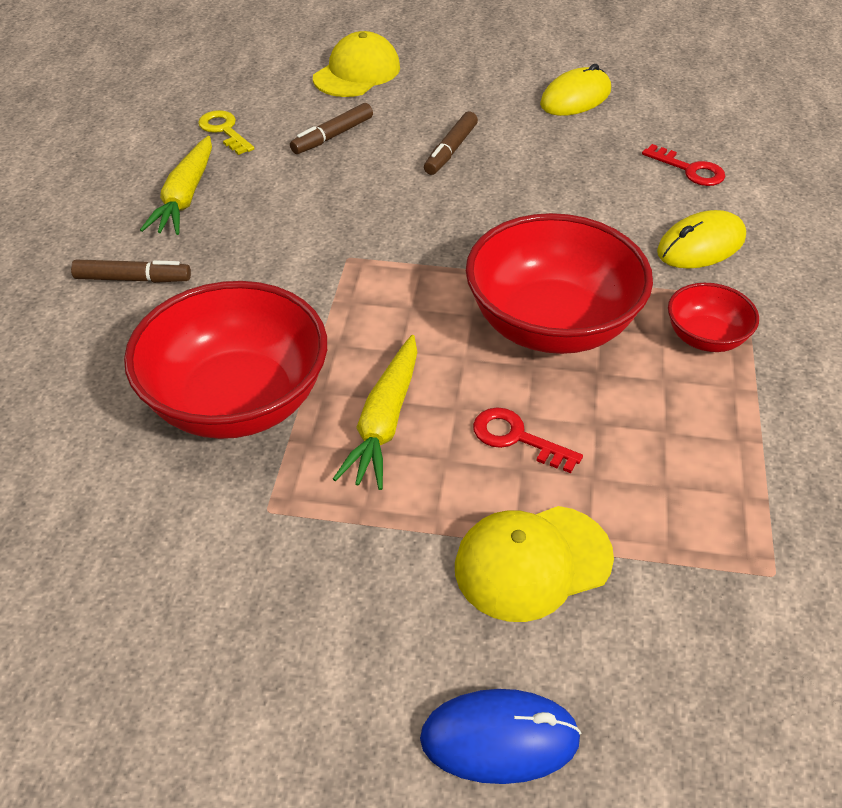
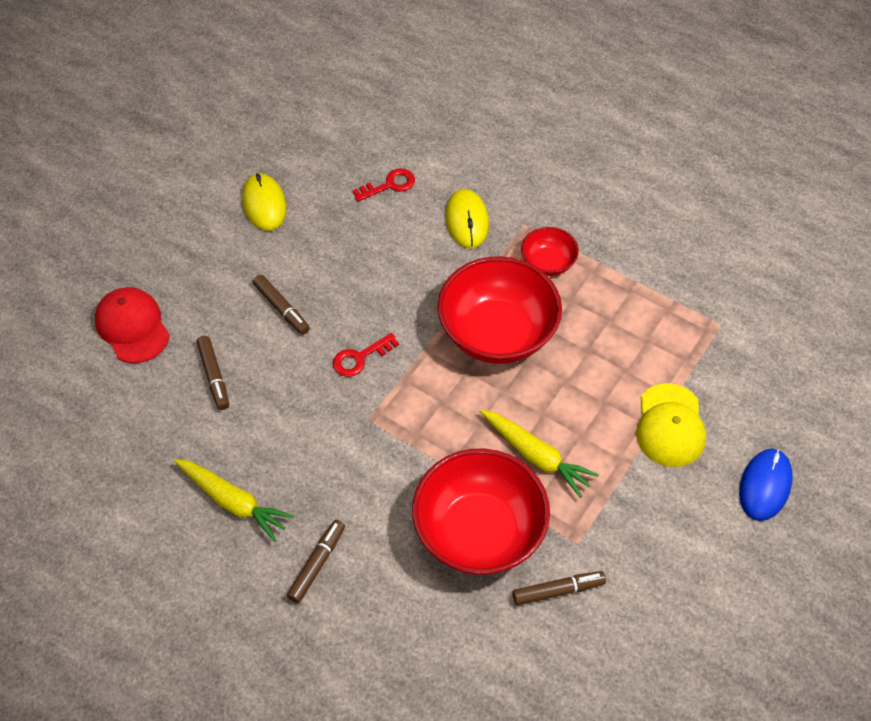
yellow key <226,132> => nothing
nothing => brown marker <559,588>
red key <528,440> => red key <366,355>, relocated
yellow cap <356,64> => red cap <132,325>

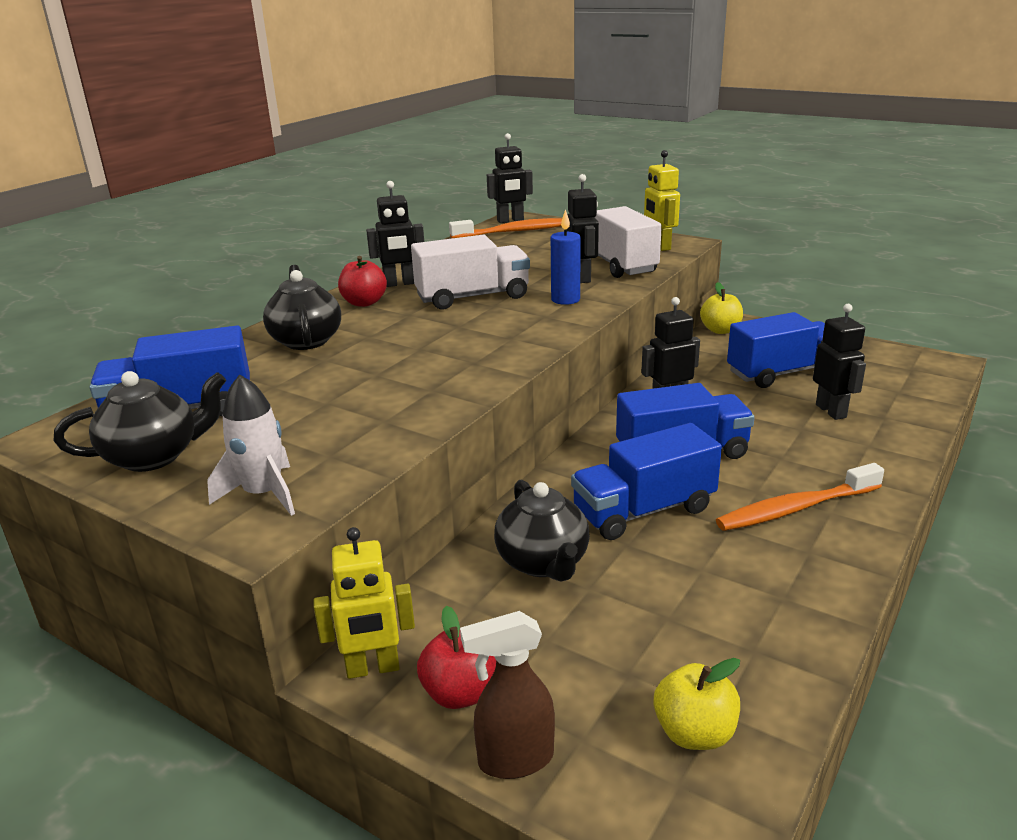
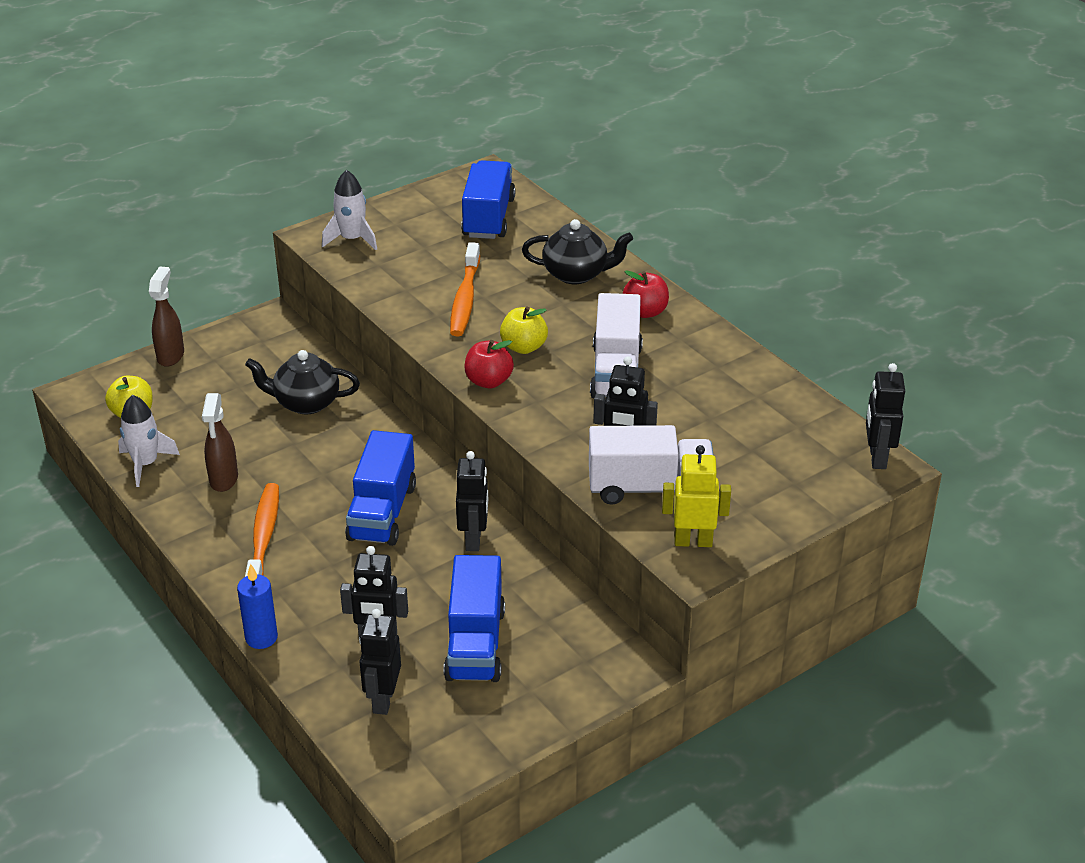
ebony tea pot <140,421> => nothing
yellow toy robot <364,603> => nothing
royal blue lorry <646,481> => nothing
nothing => snow-white toy rocket <149,441>
nothing => brown sprayer <220,442>
ebony toy robot <395,234> => ebony toy robot <380,662>, relocated
red apple <456,657> => red apple <489,364>, relocated
bright orange tooth brush <505,228> => bright orange tooth brush <465,289>, relocated
royal blue wax candle <566,257> => royal blue wax candle <257,606>, relocated
yellow apple <721,308> => yellow apple <524,330>, relocated

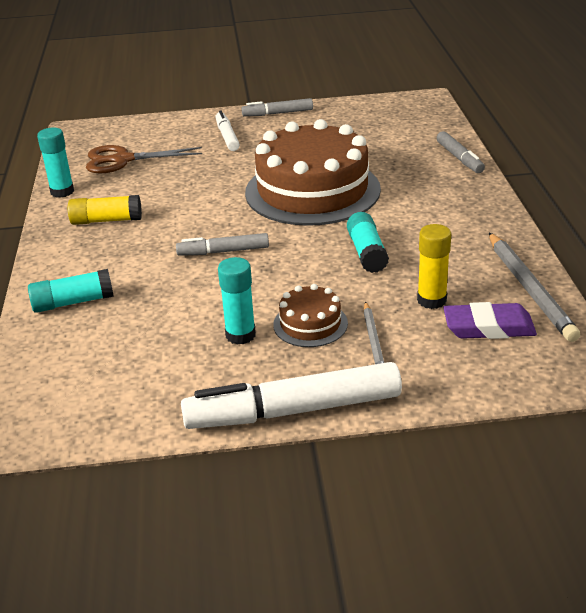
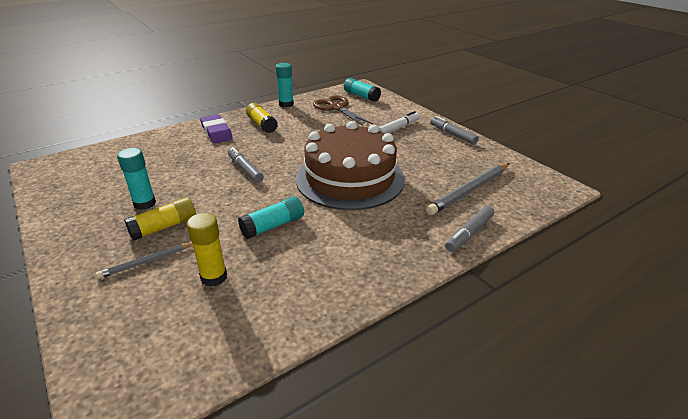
snow-white marker <291,395> => nothing
teal stick of glue <71,291> => teal stick of glue <362,90>, relocated
purple pencil eraser <490,320> => purple pencil eraser <216,128>, relocated
grey wooden pencil <534,287> => grey wooden pencil <468,189>, relocated
brown gateau <310,315> => yellow stick of glue <160,219>

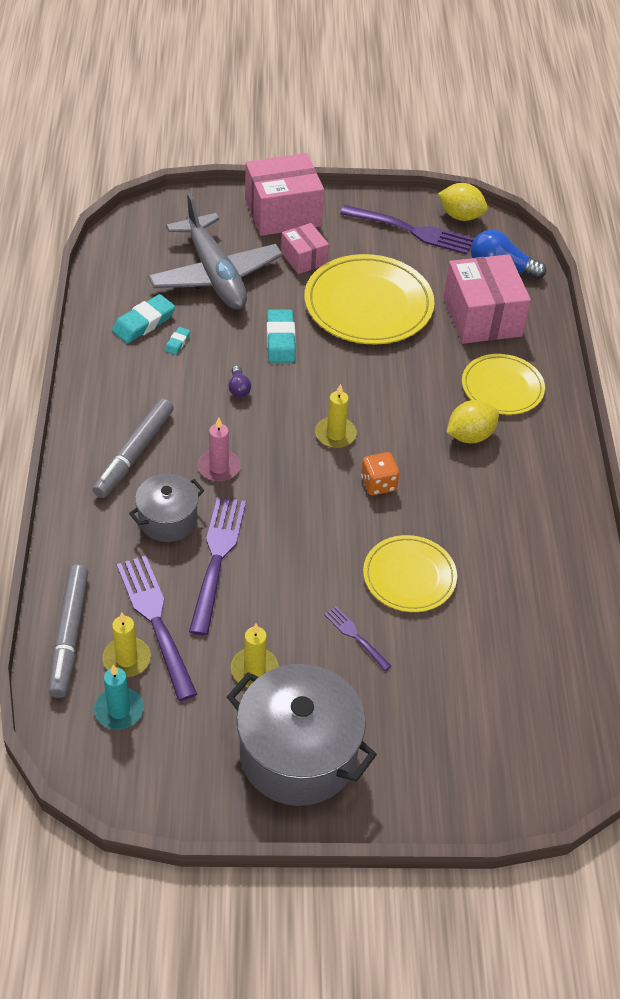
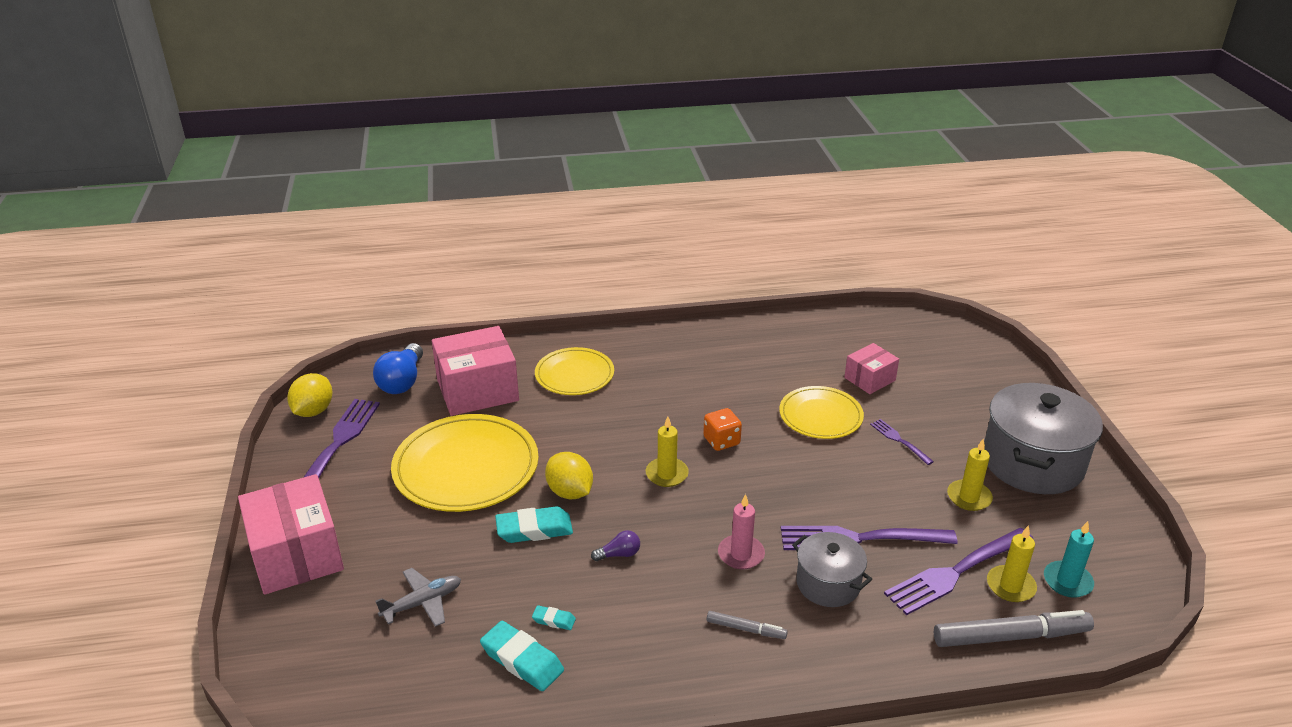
rose-pink box <305,248> => rose-pink box <871,368>, relocated
yellow lemon <472,421> => yellow lemon <569,476>, relocated
purple dinner fork <357,638> => purple dinner fork <902,442>, 105 degrees clockwise
grey marker <133,448> => grey marker <747,625>, x0.51
grey aeroplane <215,251> => grey aeroplane <418,597>, x0.47

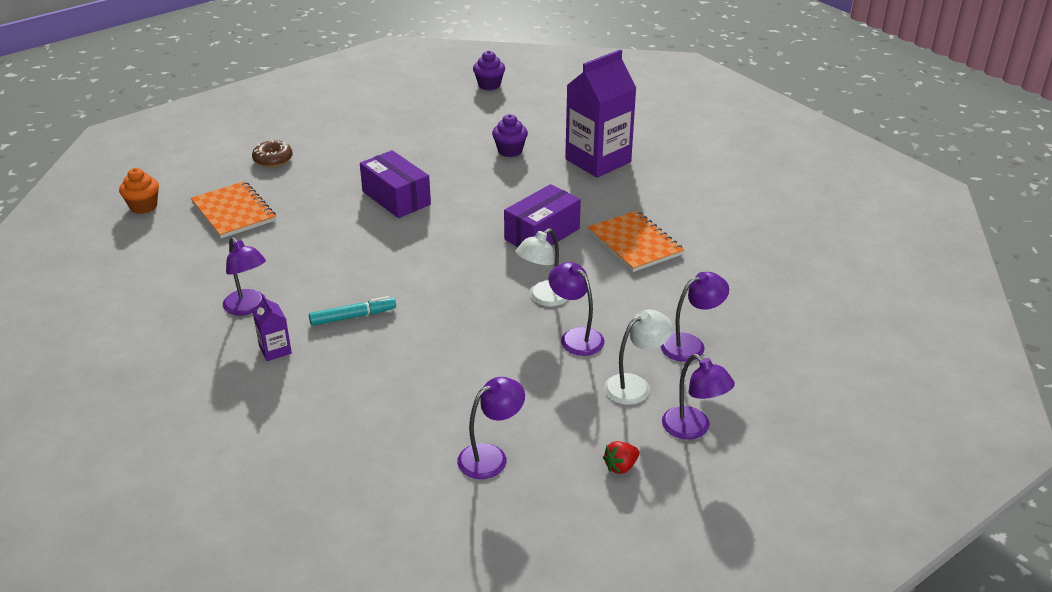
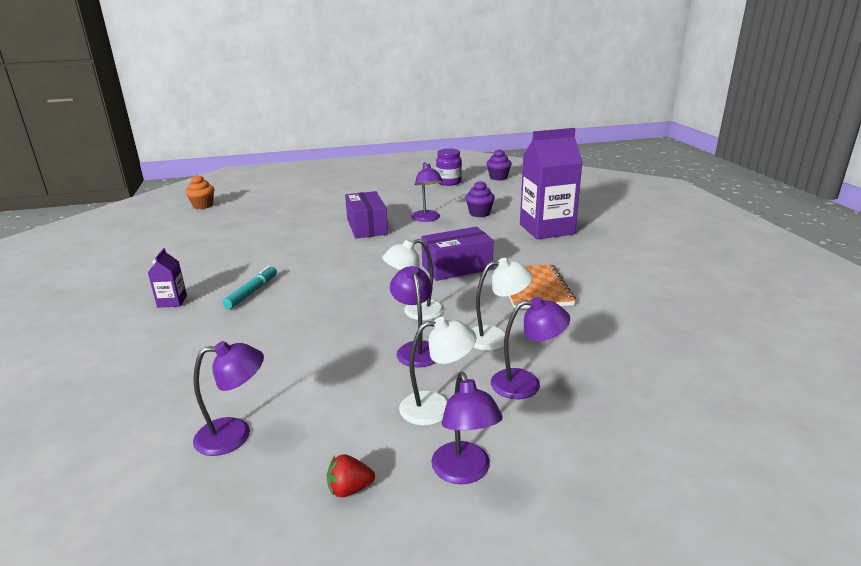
bright orange exercise book <233,210> => nothing
brown glazed donut <272,153> => nothing
nothing => purple jam jar <449,167>
nothing => snow-white reading lamp <502,304>
purple reading lamp <244,276> => purple reading lamp <427,192>, relocated
teal marker <352,311> => teal marker <250,287>, 75 degrees counterclockwise

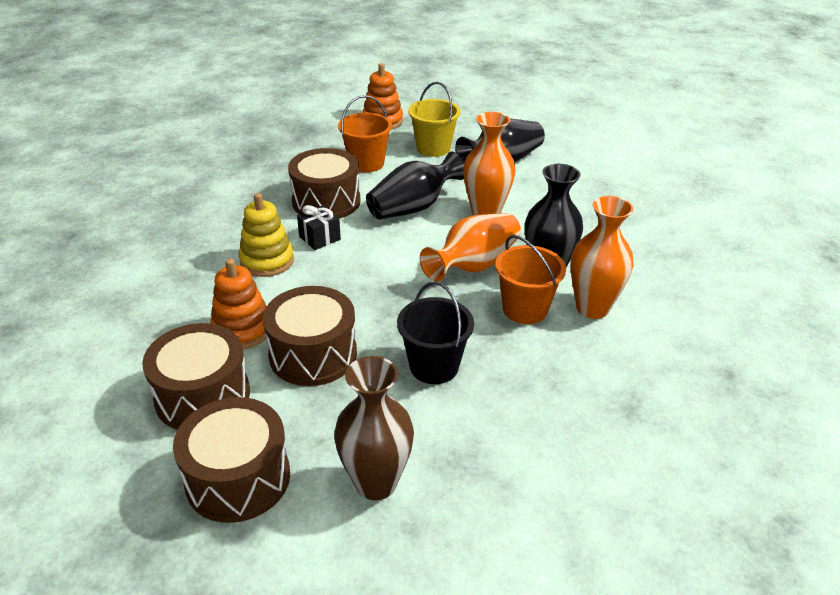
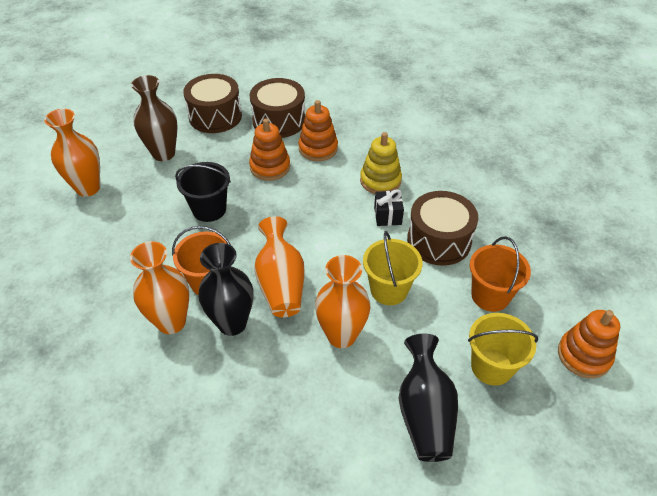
nothing => bright orange flower vase <72,153>
brown snare drum <310,336> => bright orange stacking rings <269,150>
ebony flower vase <415,185> => yellow pail <393,268>

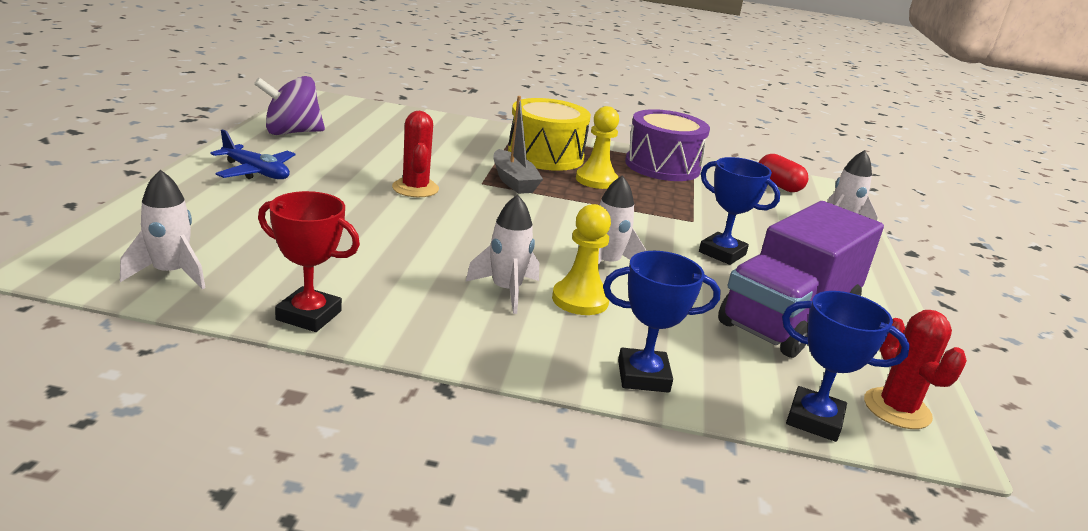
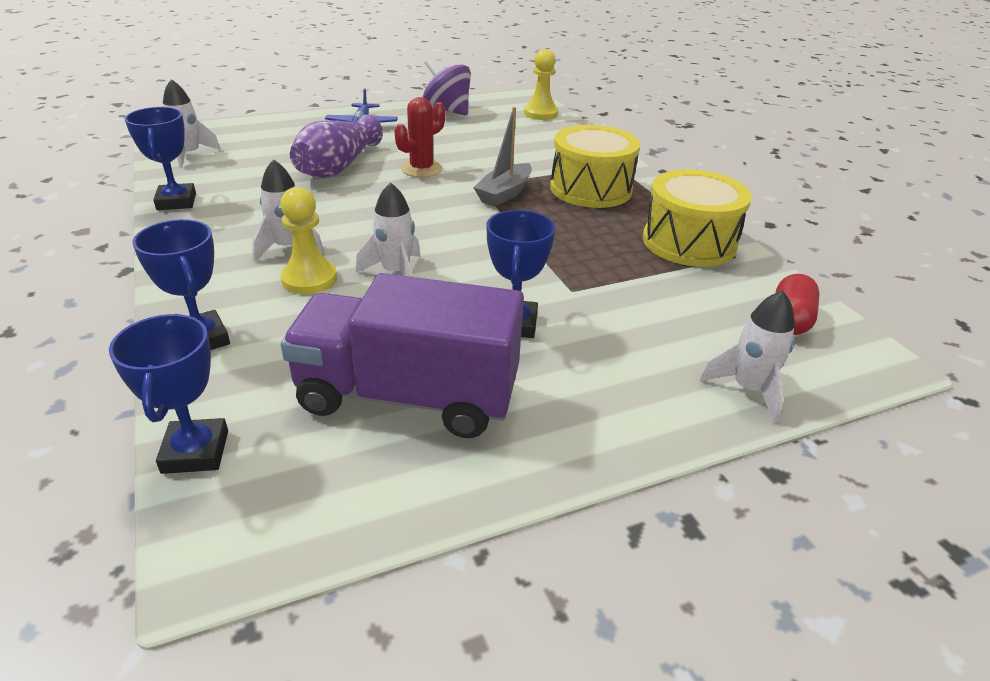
red saguaro cactus <915,369> => nothing
nothing => purple flower vase <336,146>
yellow pawn <597,147> => yellow pawn <541,84>, relocated
red award cup <309,261> => royal blue award cup <160,158>
purple snare drum <667,145> => yellow snare drum <697,218>

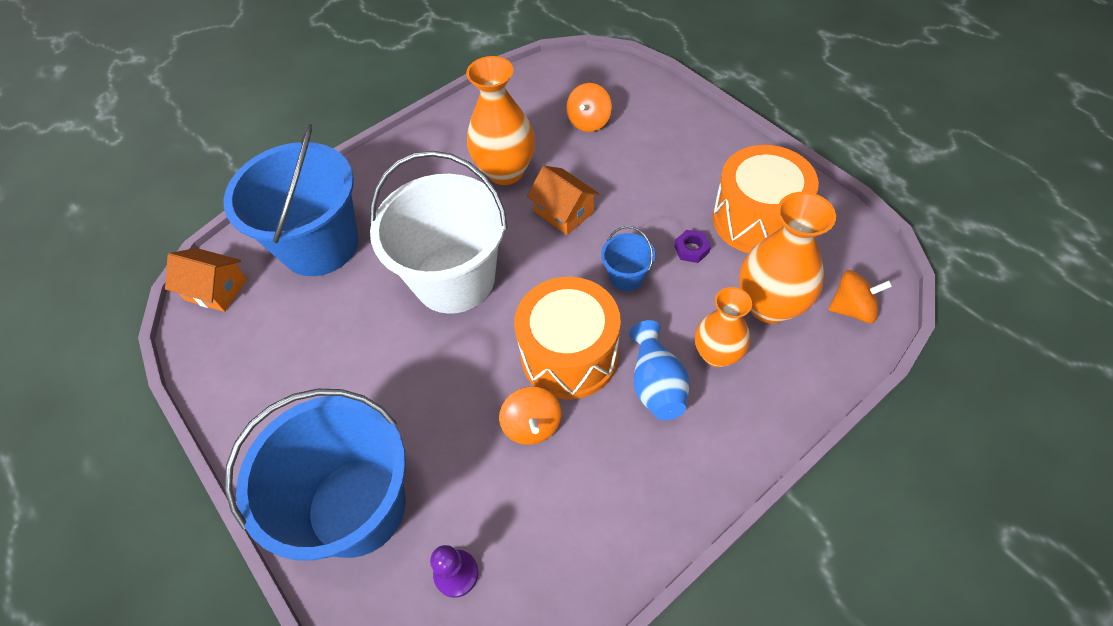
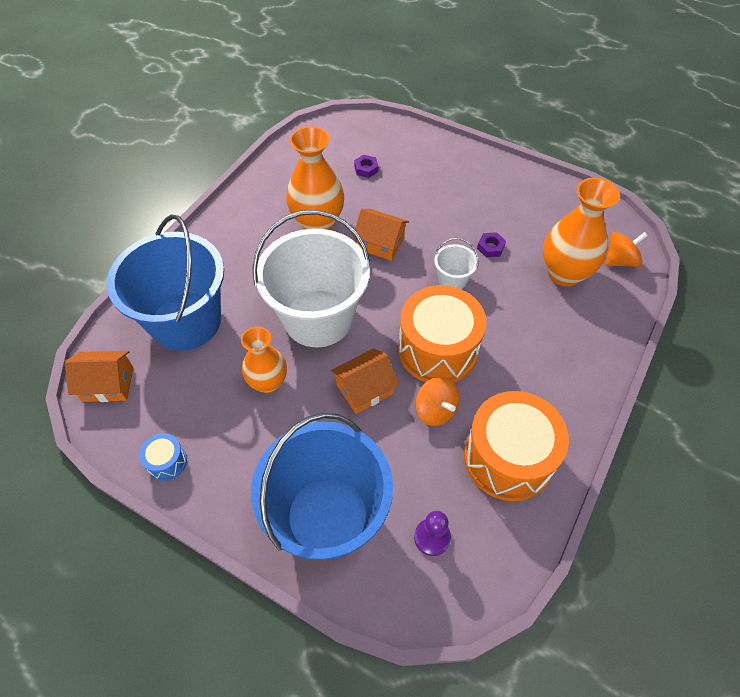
royal blue flower vase <659,370> => nothing
nothing => royal blue snare drum <163,457>
nothing => bright orange house <365,381>
bright orange flower vase <723,327> => bright orange flower vase <264,359>, relocated
bright orange snare drum <766,199> => bright orange snare drum <516,446>, relocated
bright orange spinning top <589,107> => purple hex nut <366,166>
royal blue pail <628,258> => snow-white pail <456,263>

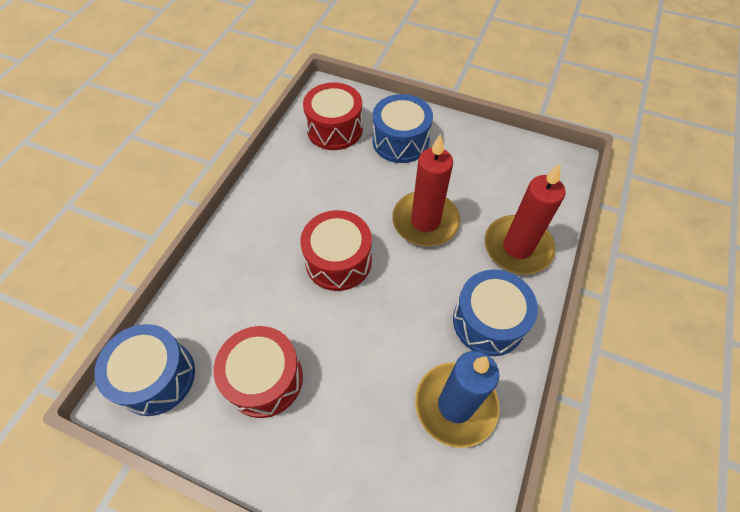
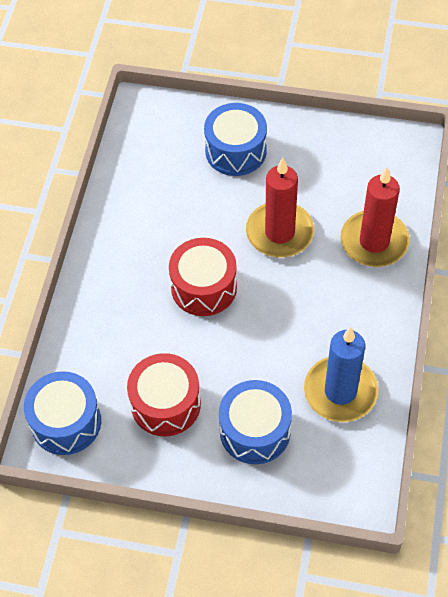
red snare drum <333,116> => nothing
royal blue snare drum <495,313> => royal blue snare drum <255,422>, relocated

